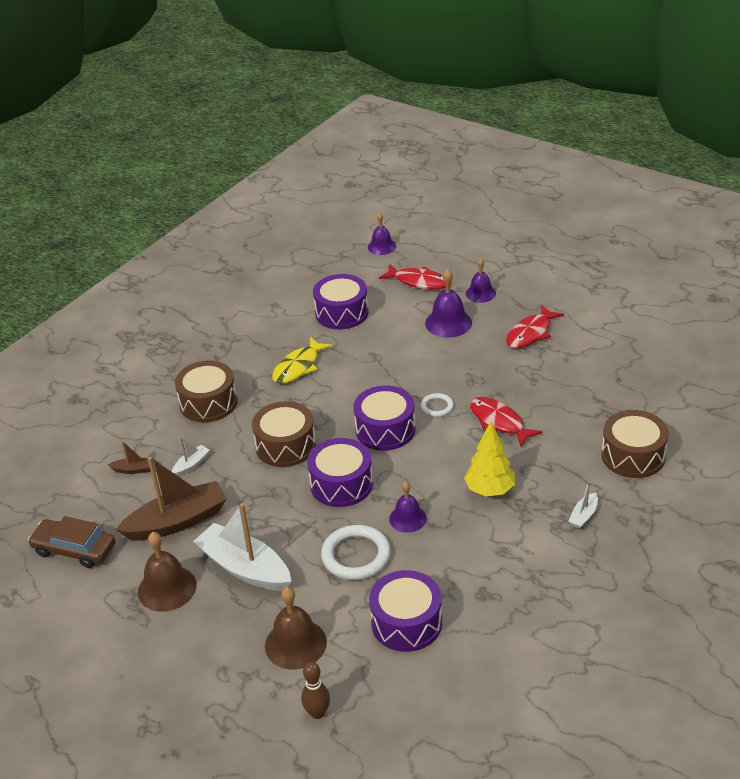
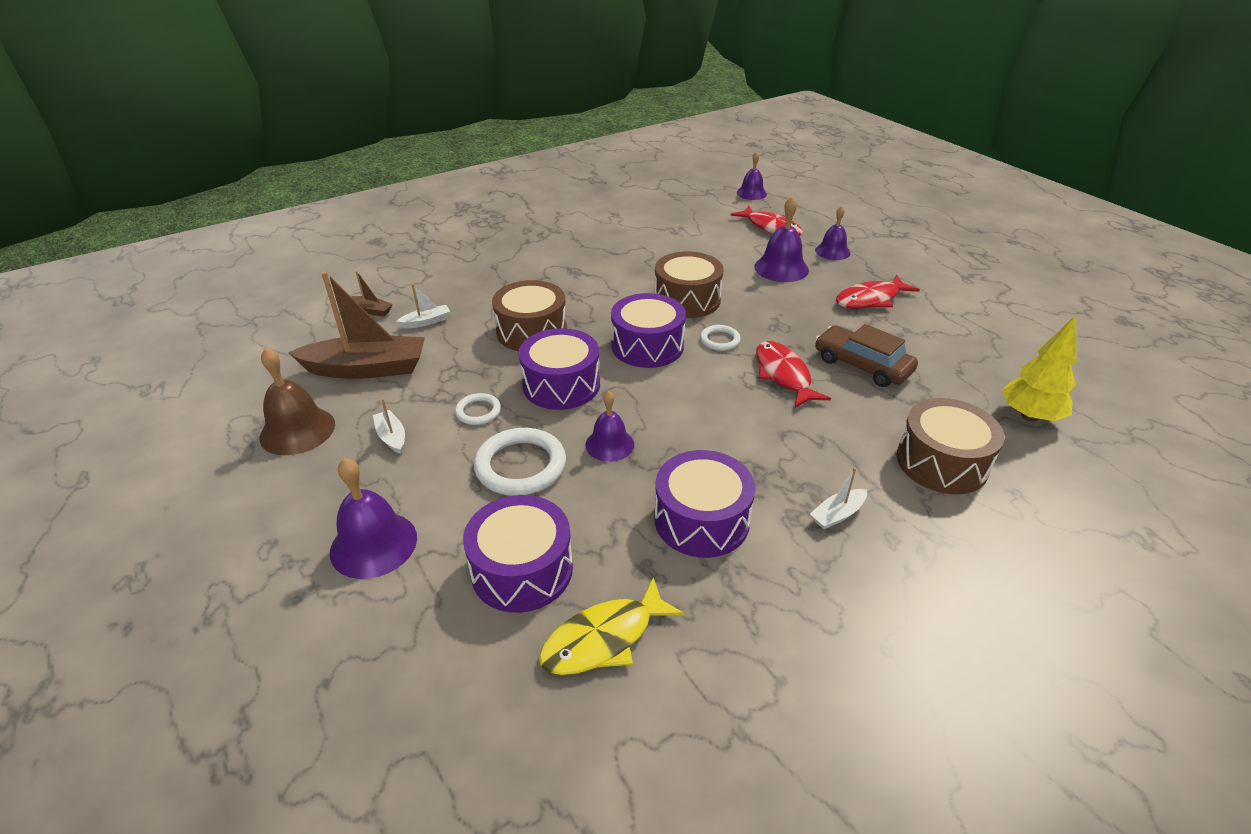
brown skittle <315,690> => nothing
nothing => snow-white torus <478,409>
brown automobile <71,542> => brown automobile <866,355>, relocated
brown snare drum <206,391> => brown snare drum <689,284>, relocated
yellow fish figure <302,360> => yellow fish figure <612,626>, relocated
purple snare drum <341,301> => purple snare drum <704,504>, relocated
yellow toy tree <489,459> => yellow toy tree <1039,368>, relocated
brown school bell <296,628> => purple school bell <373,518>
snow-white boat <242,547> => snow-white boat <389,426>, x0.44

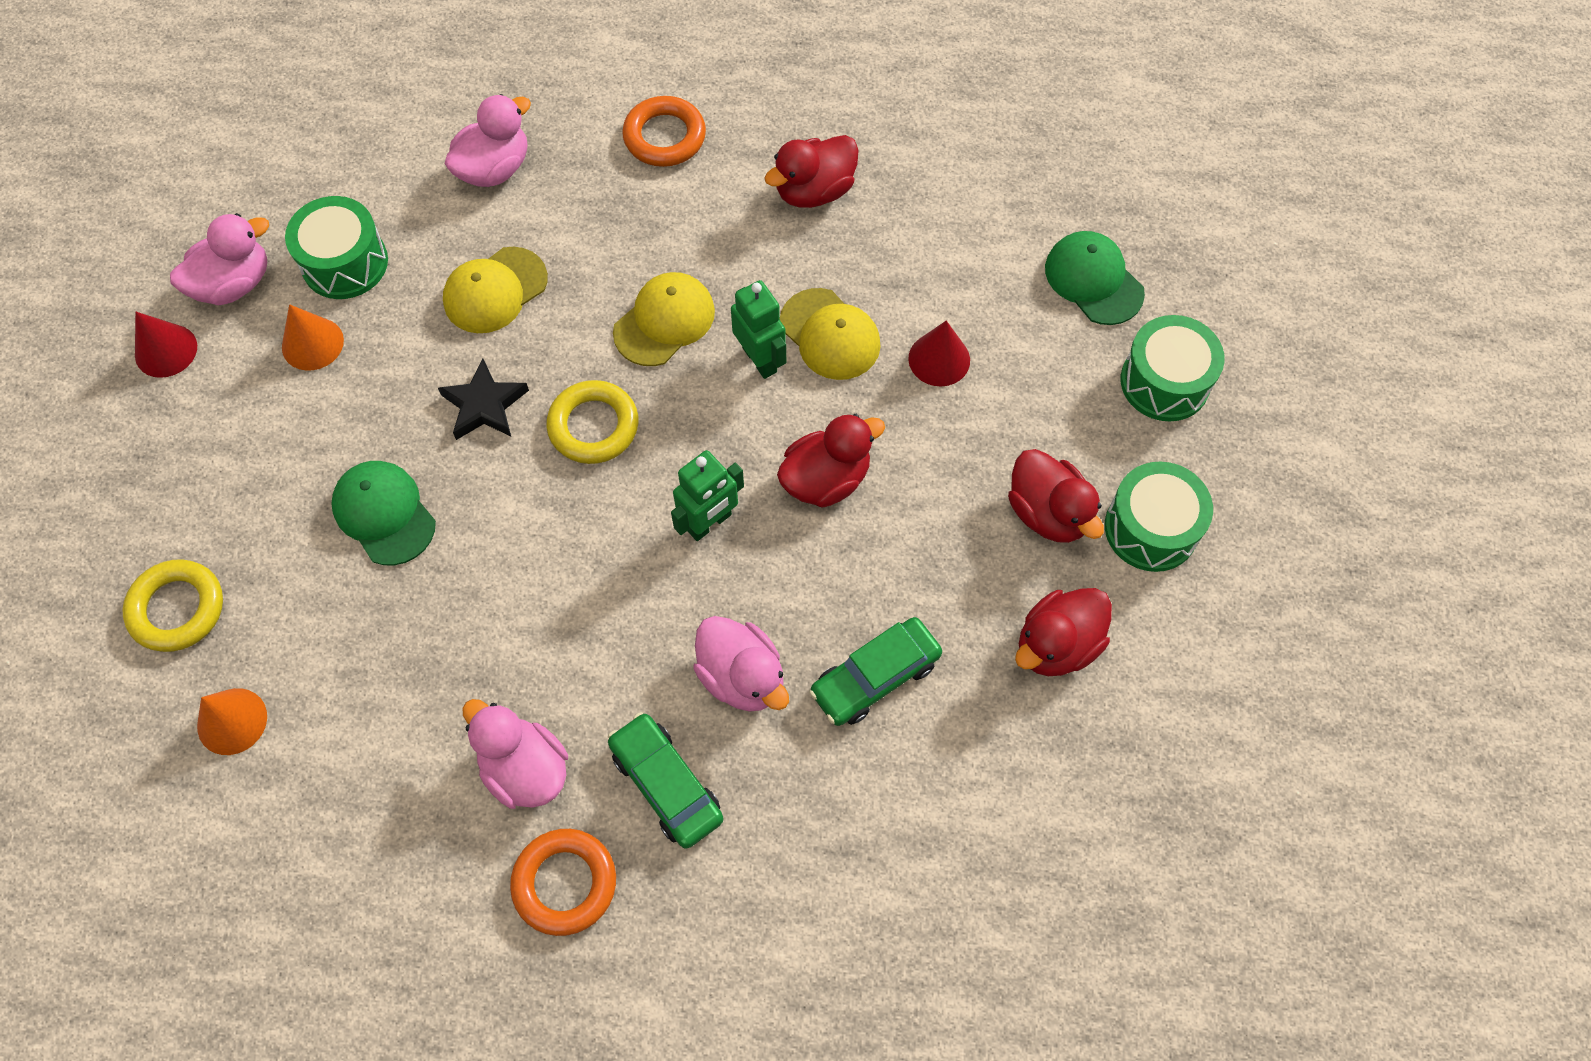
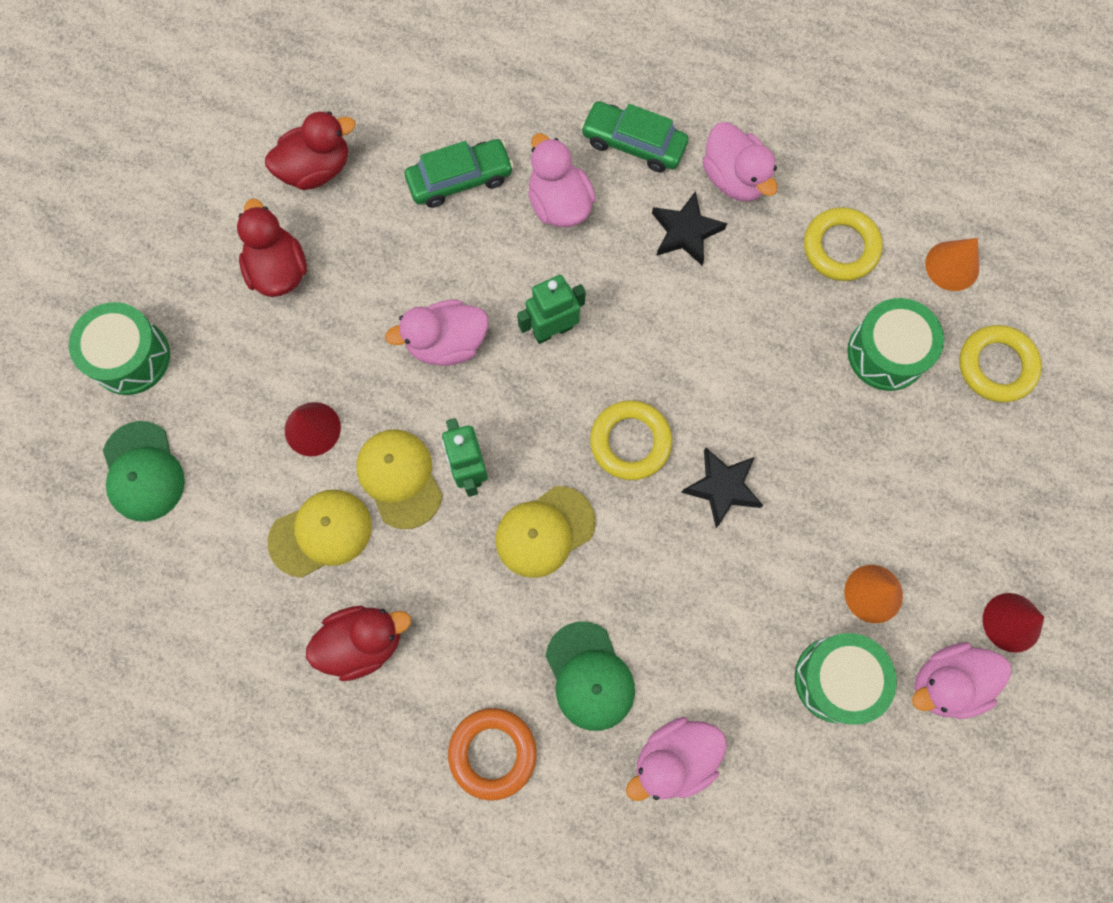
bright orange torus <563,882> => nothing
nothing => ebony star shape <689,228>
nothing => yellow torus <843,244>
emerald cap <383,513> => emerald cap <590,676>, relocated
yellow cap <495,290> => yellow cap <320,534>, relocated
emerald snare drum <1159,516> => emerald snare drum <895,344>, relocated
red rubber duck <831,461> => rose-pink rubber duck <436,333>
emerald automobile <665,780> => emerald automobile <634,136>, 135 degrees clockwise

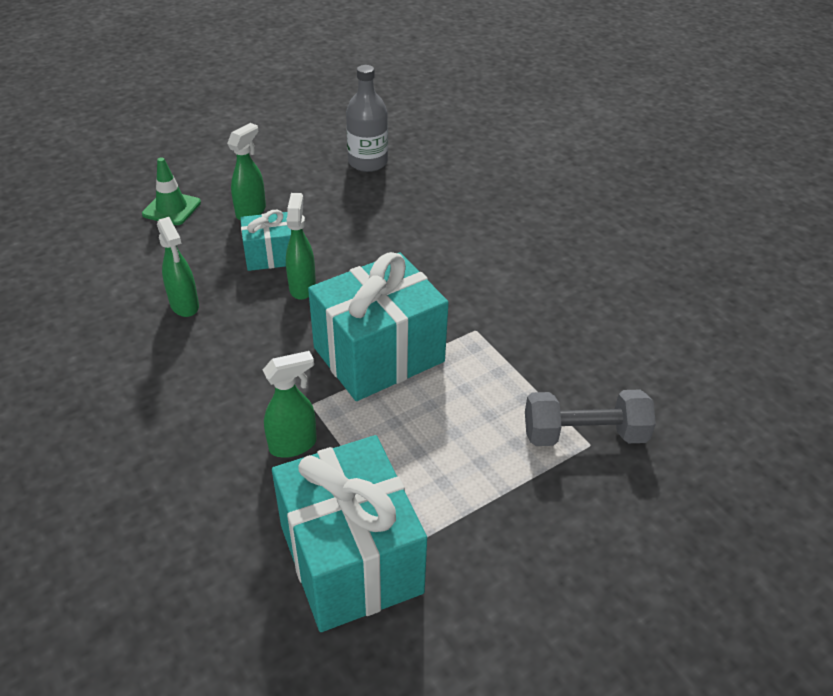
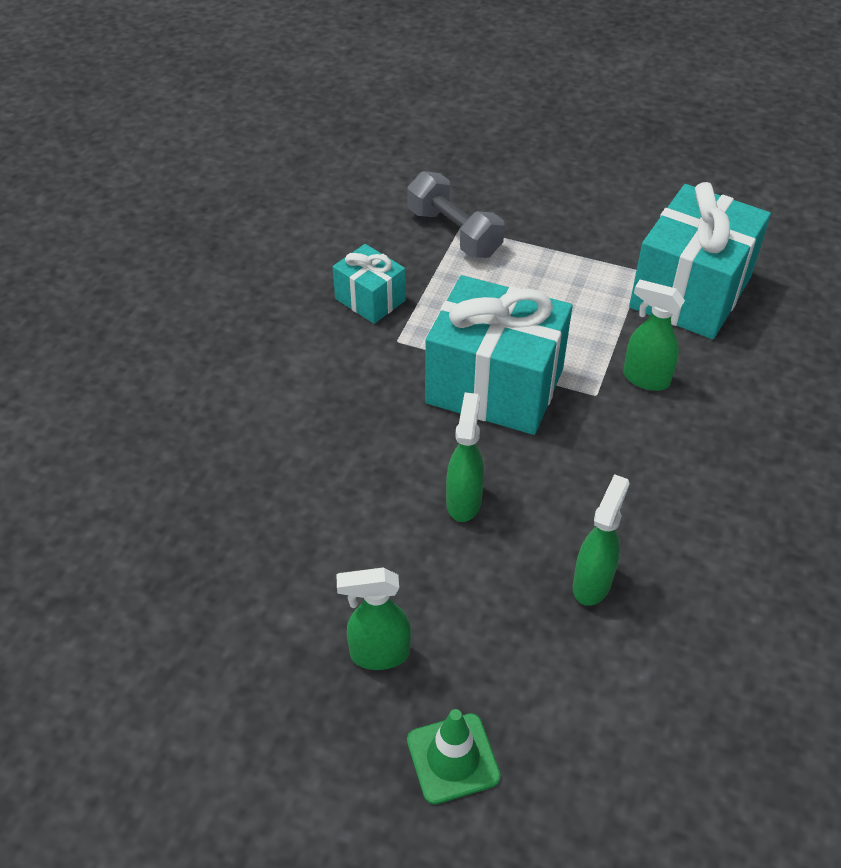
grey drink bottle <367,118> => nothing
teal present <265,240> => teal present <369,284>, relocated
emerald sprayer <301,246> => emerald sprayer <465,457>, 135 degrees clockwise

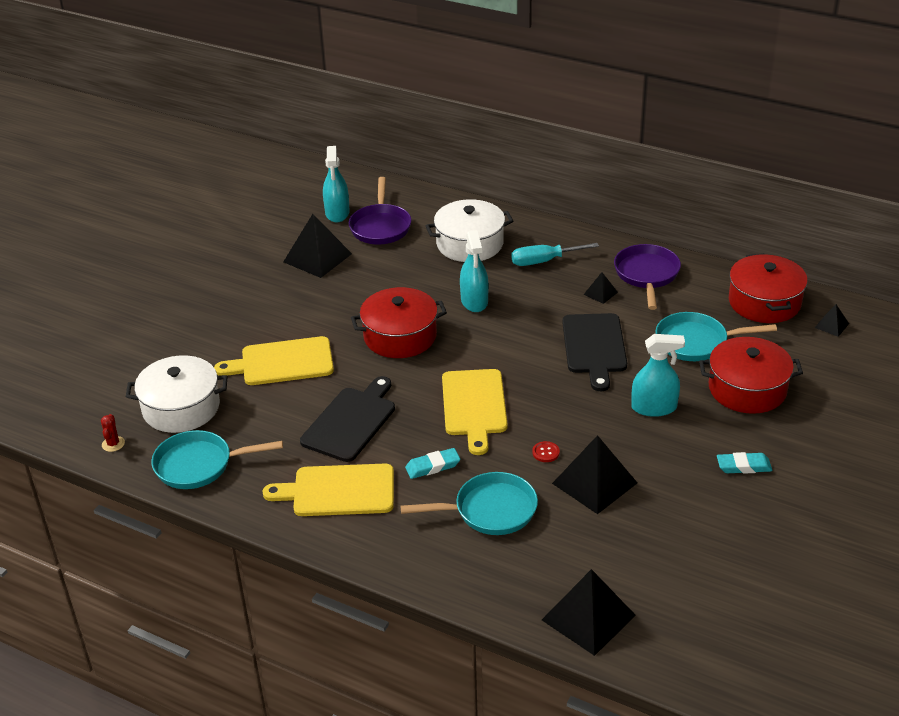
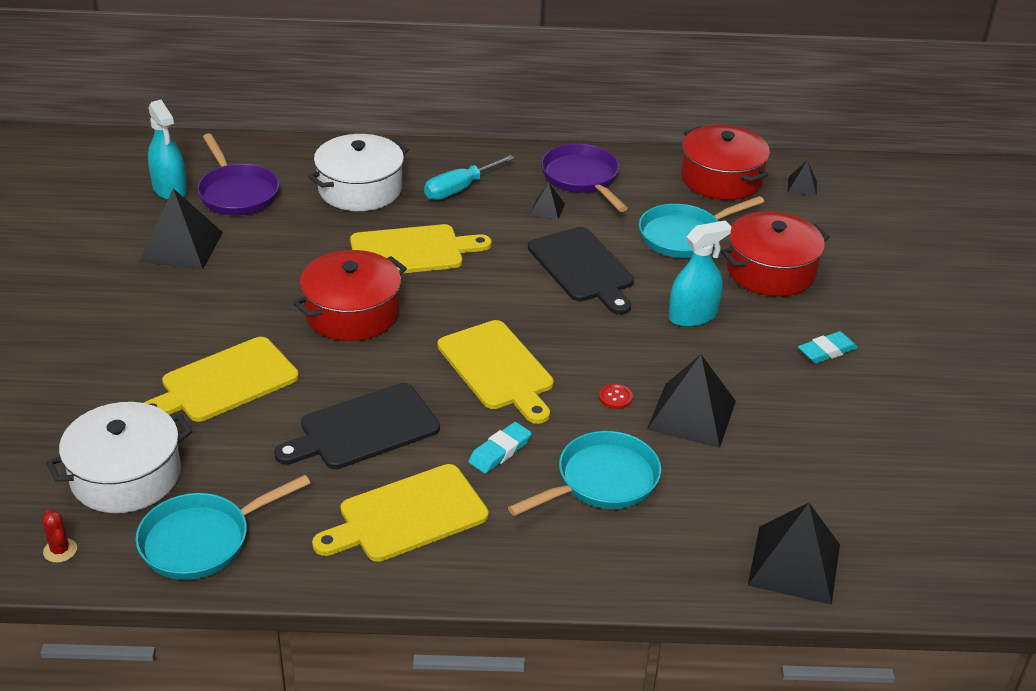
teal sprayer <474,271> => yellow chopping board <420,248>
ebony chopping board <347,419> => ebony chopping board <357,426>, 120 degrees counterclockwise

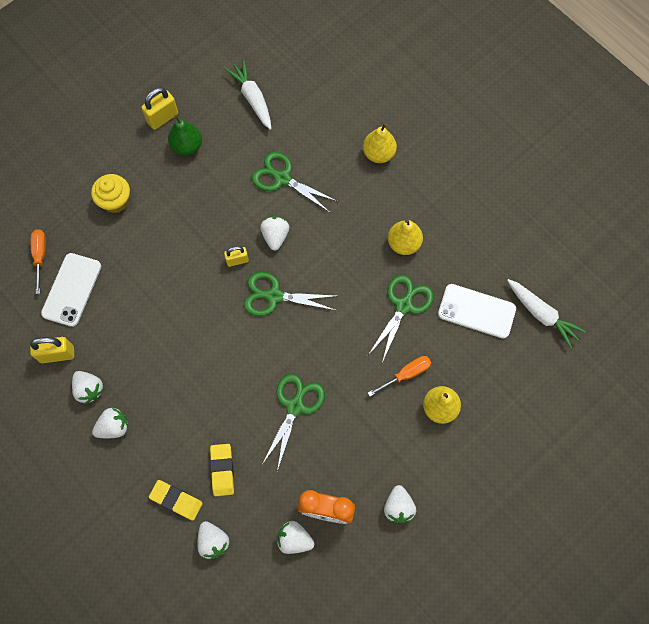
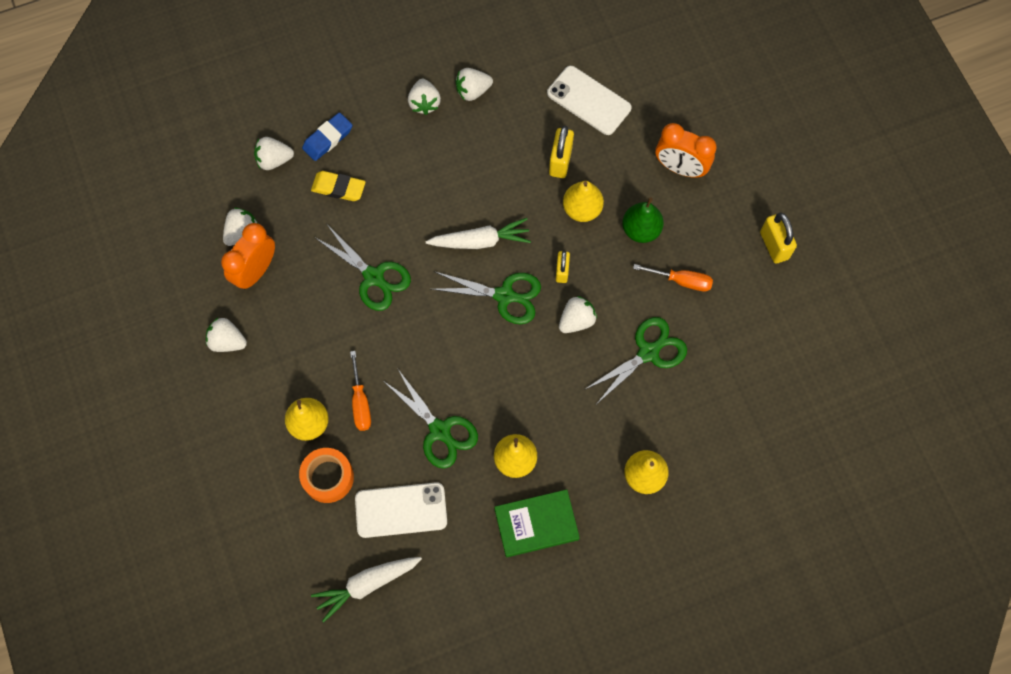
nothing => bright orange roll of tape <326,475>
nothing => emerald hardcover <537,523>
nothing => yellow pear <583,201>
yellow lock <52,350> => yellow lock <561,152>, relocated
bright orange screwdriver <38,261> => bright orange screwdriver <673,277>, relocated
emerald pear <185,135> => emerald pear <643,220>, relocated
snow-white root vegetable <248,95> => snow-white root vegetable <478,233>, relocated
yellow cupcake <110,193> => bright orange alarm clock <686,150>
yellow pencil eraser <176,500> => royal blue pencil eraser <327,136>
emerald pair of scissors <290,294> => emerald pair of scissors <486,297>, 75 degrees clockwise
snow-white toy strawberry <274,233> => snow-white toy strawberry <578,314>, 60 degrees counterclockwise
snow-white mobile phone <477,311> => snow-white mobile phone <401,510>, 45 degrees clockwise

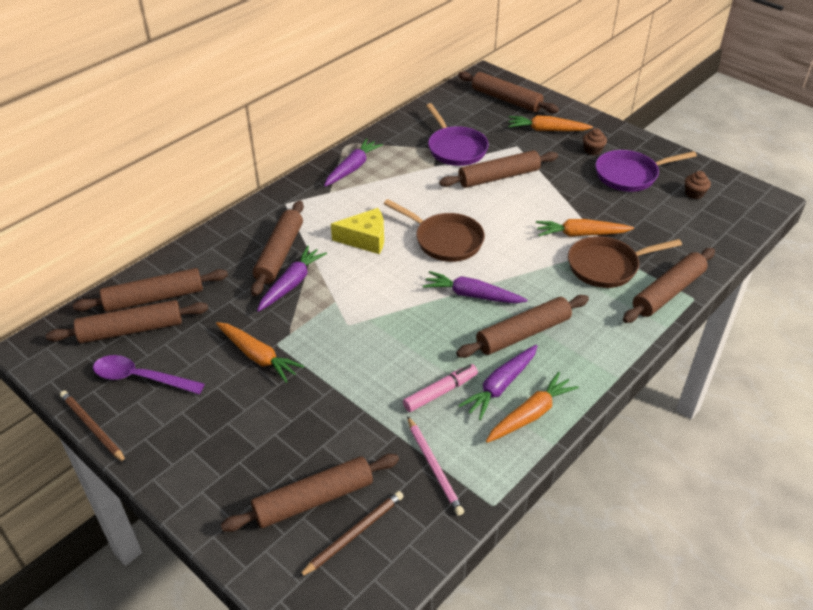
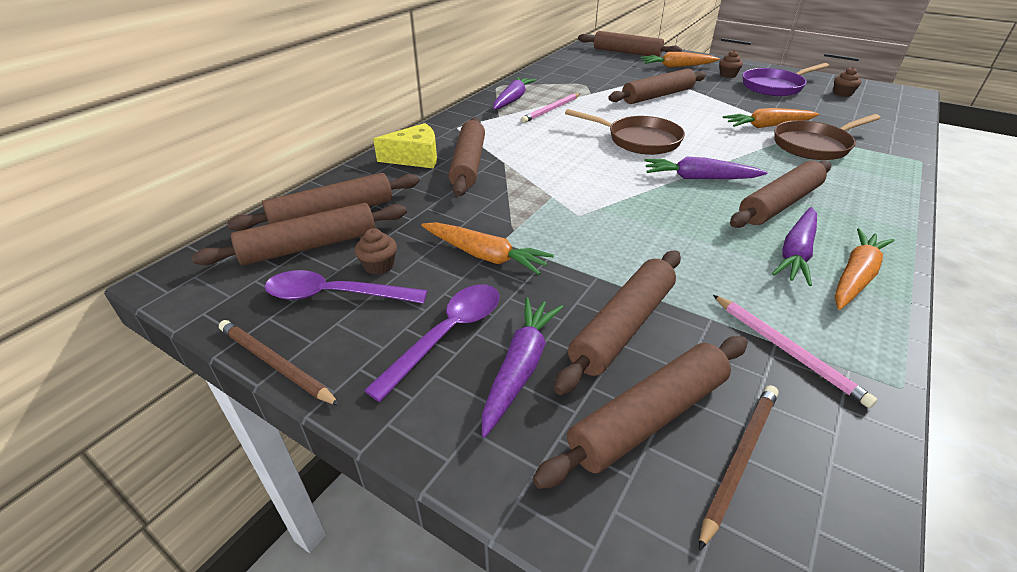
rose-pink marker <440,388> => nothing
purple pan <457,134> => nothing
nothing => brown cupcake <376,251>
nothing => purple spoon <431,343>
nothing => rose-pink wooden pencil <551,108>
purple root vegetable <292,279> => purple root vegetable <522,367>, relocated
yellow cheese wedge <357,231> => yellow cheese wedge <405,145>, relocated
brown rolling pin <669,285> => brown rolling pin <617,322>, relocated

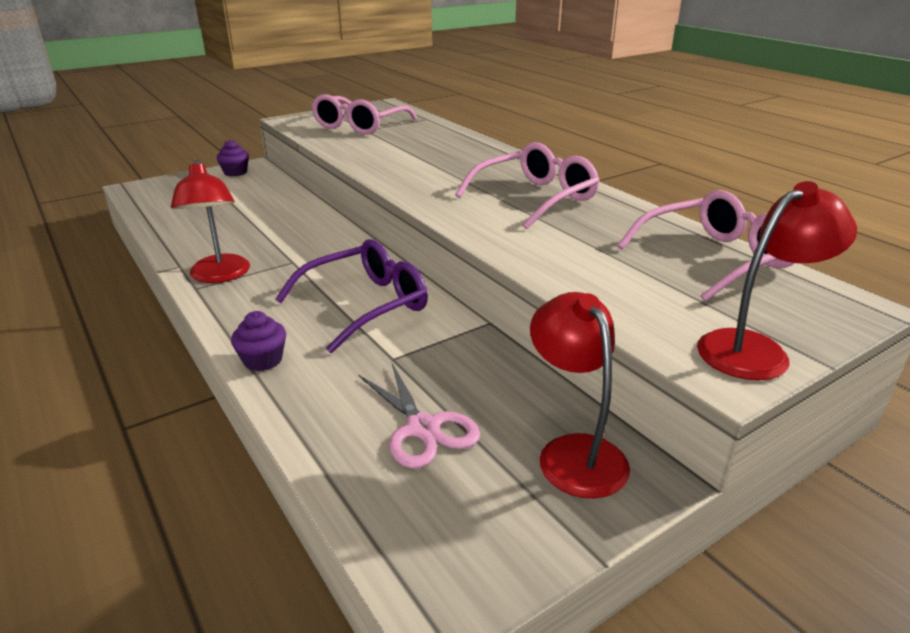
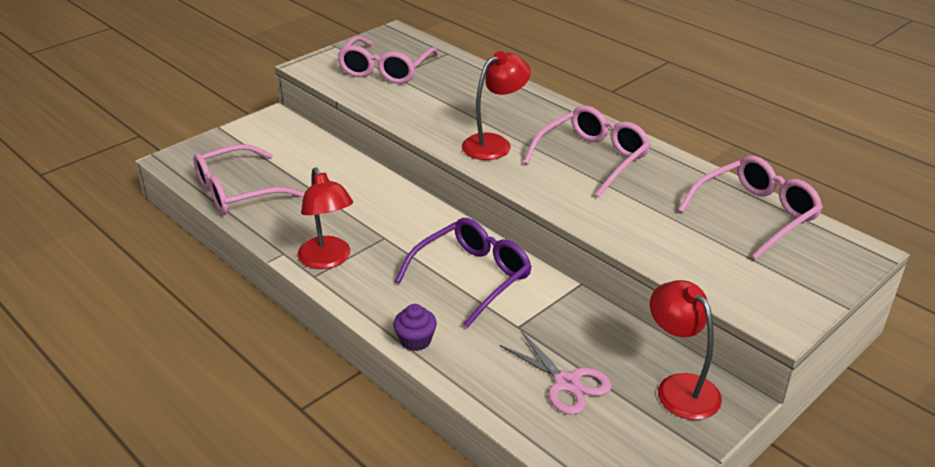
purple cupcake <233,158> => nothing
nothing => rose-pink glasses <248,179>
red reading lamp <777,280> => red reading lamp <496,105>, relocated

